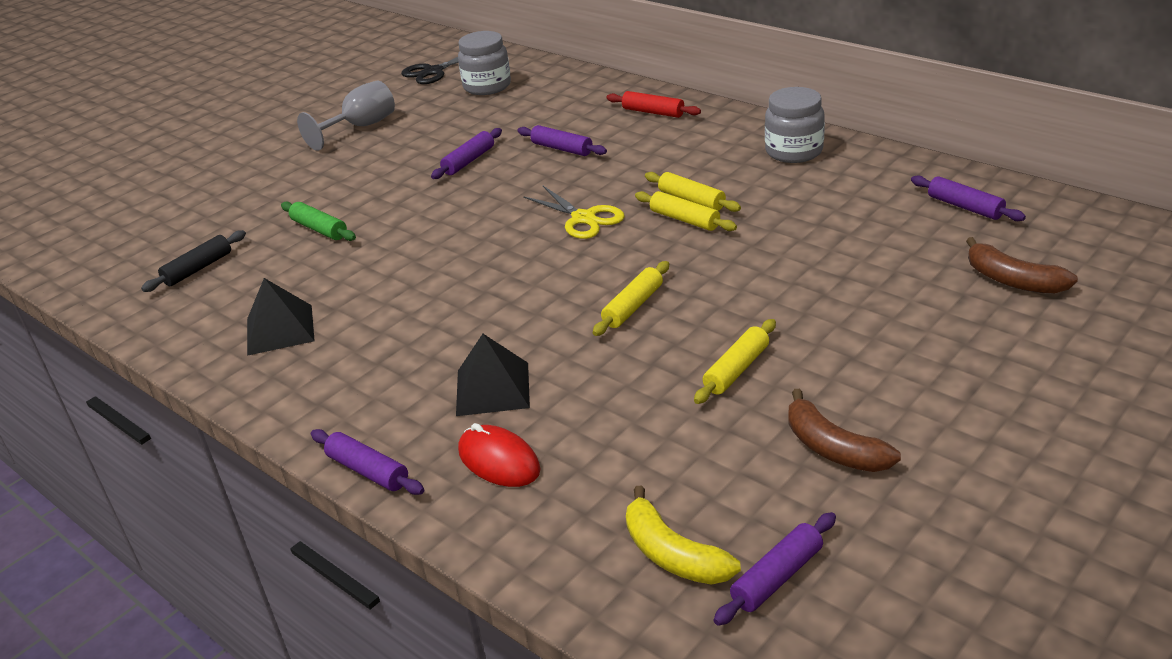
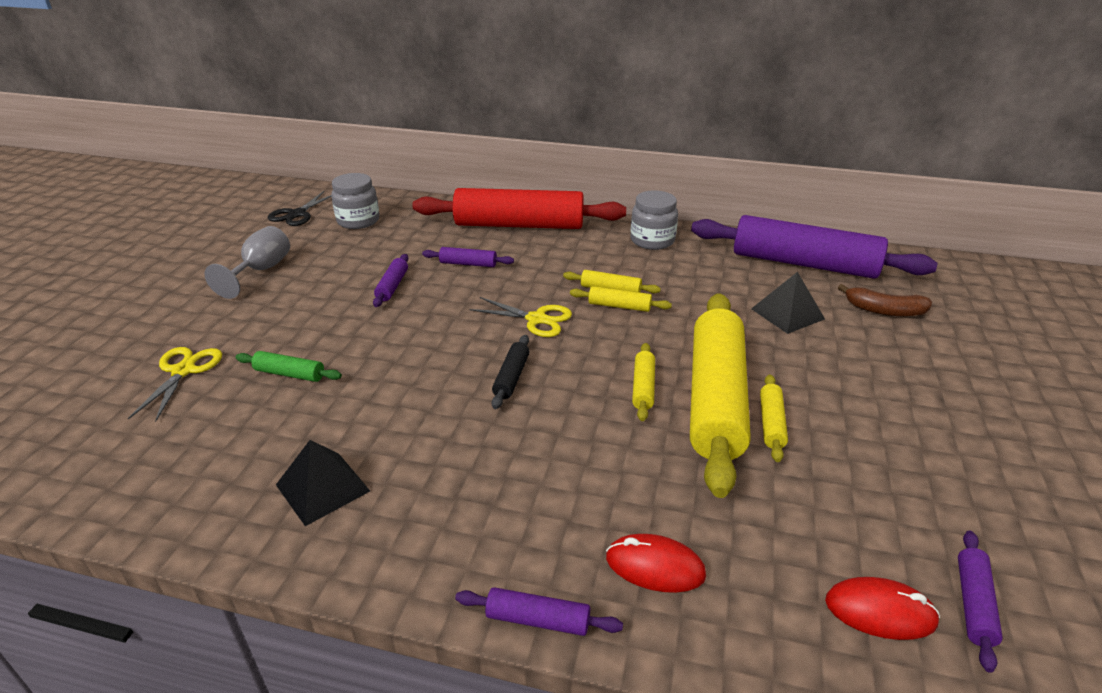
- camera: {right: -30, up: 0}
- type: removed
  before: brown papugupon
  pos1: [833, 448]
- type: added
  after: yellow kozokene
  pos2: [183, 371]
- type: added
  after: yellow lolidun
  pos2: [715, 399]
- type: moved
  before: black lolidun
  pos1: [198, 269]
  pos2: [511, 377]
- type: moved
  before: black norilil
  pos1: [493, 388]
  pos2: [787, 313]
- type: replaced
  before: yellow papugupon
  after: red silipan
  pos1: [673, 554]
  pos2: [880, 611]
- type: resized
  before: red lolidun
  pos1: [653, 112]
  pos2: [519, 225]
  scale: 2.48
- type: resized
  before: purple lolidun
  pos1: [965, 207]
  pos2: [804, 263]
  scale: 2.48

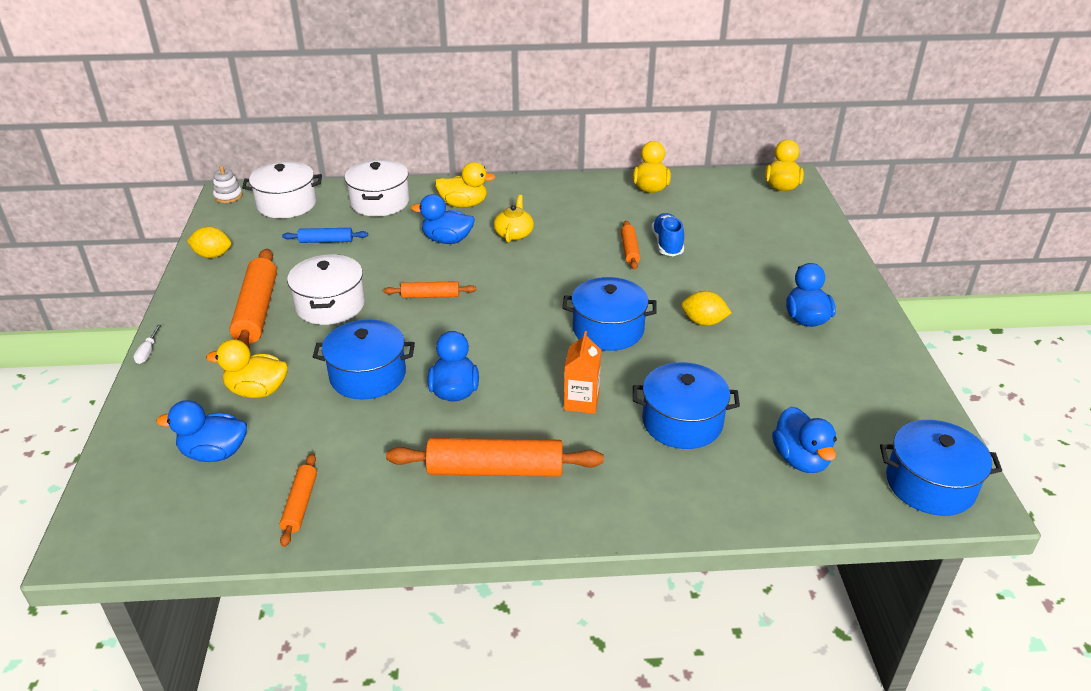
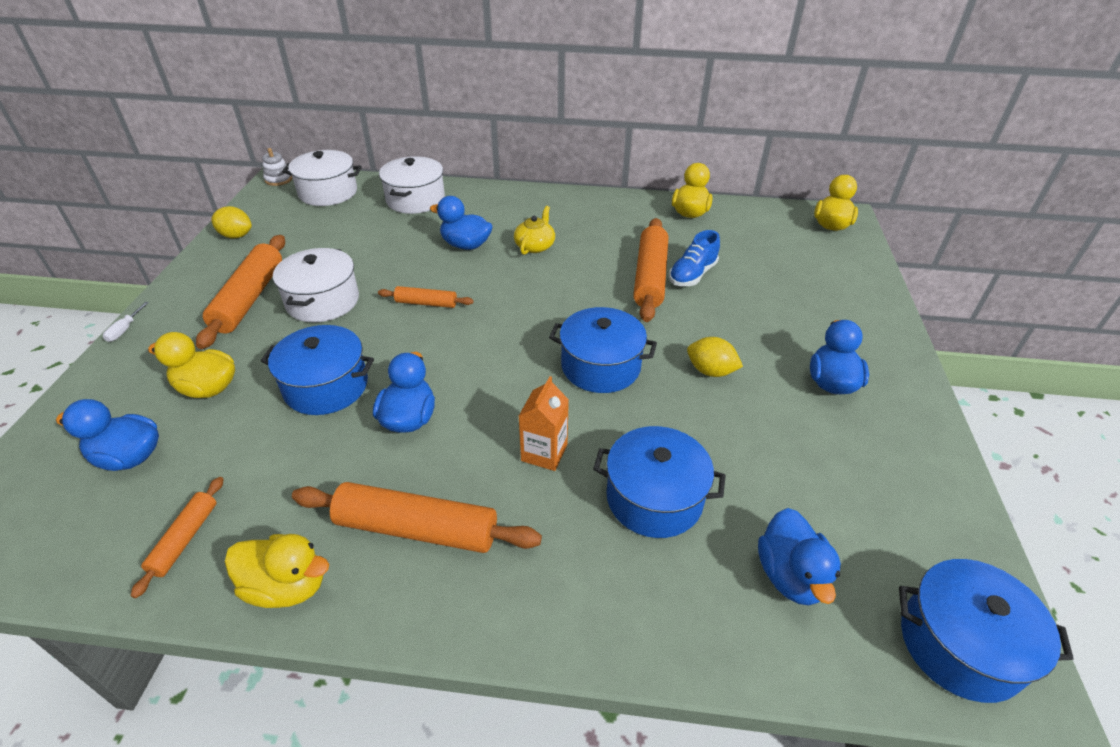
- camera: {right: 10, up: 5}
- type: removed
  before: blue lolidun
  pos1: [326, 241]
- type: moved
  before: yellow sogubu
  pos1: [464, 204]
  pos2: [287, 586]
- type: turned
  before: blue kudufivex
  pos1: [667, 244]
  pos2: [692, 275]
  turn: -150
- type: resized
  before: orange lolidun
  pos1: [629, 250]
  pos2: [650, 277]
  scale: 1.87

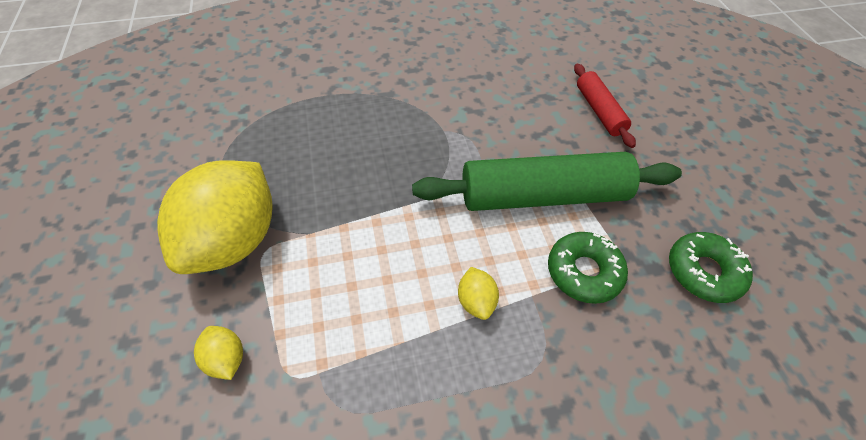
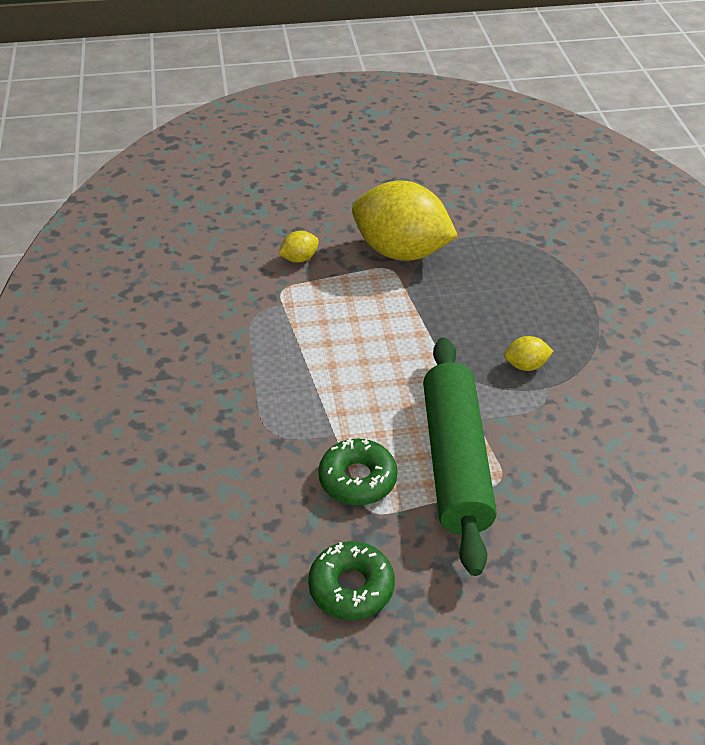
- camera: {right: 95, up: -10}
- type: removed
  before: red lolidun
  pos1: [599, 111]
- type: moved
  before: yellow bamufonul
  pos1: [476, 301]
  pos2: [525, 365]

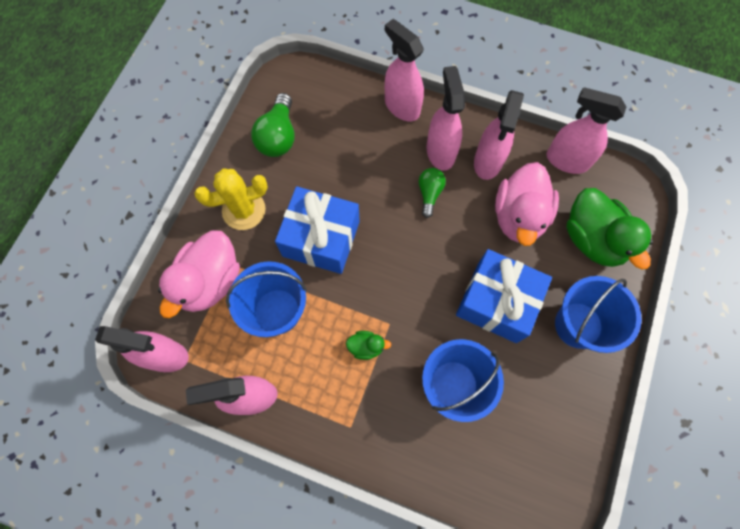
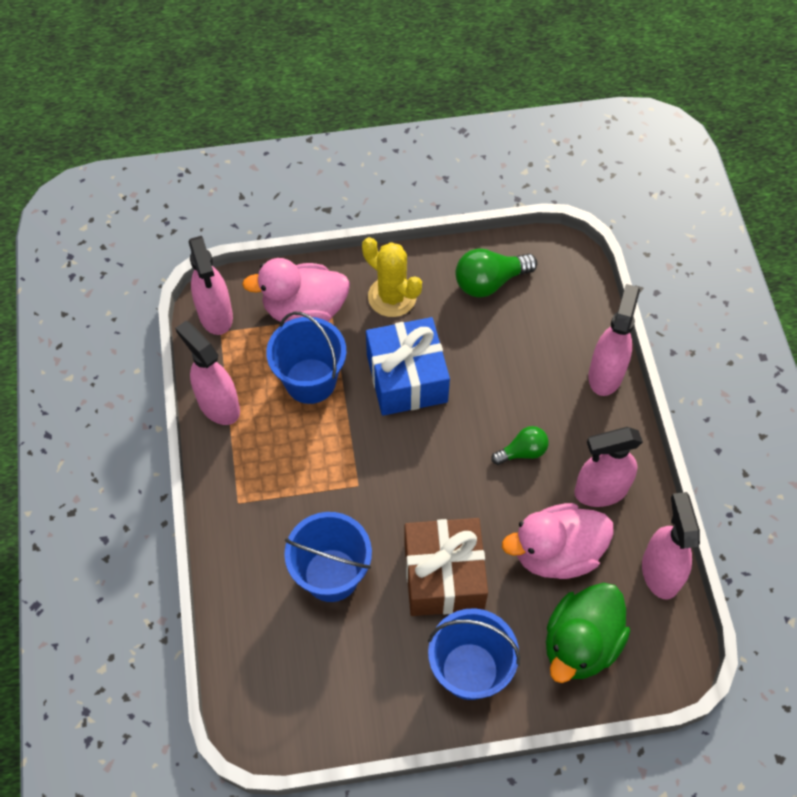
- camera: {right: 60, up: -10}
- type: removed
  before: green sogubu
  pos1: [366, 347]
- type: removed
  before: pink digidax
  pos1: [440, 151]
- type: recoloured
  before: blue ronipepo
  after: brown ronipepo
  pos1: [497, 302]
  pos2: [444, 576]

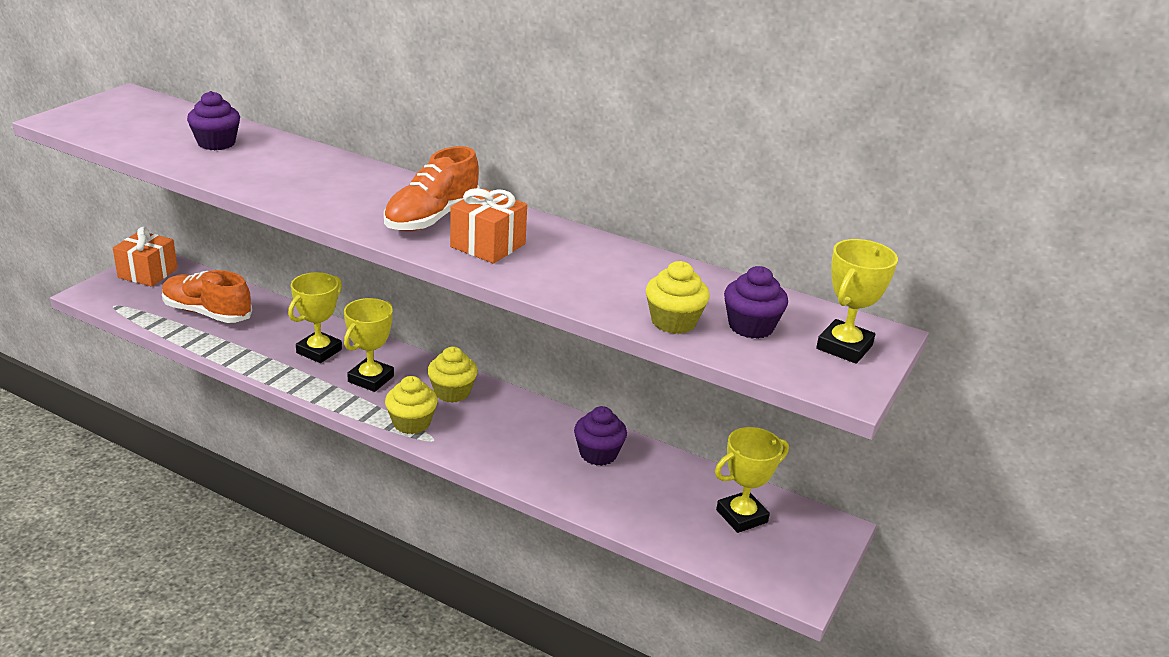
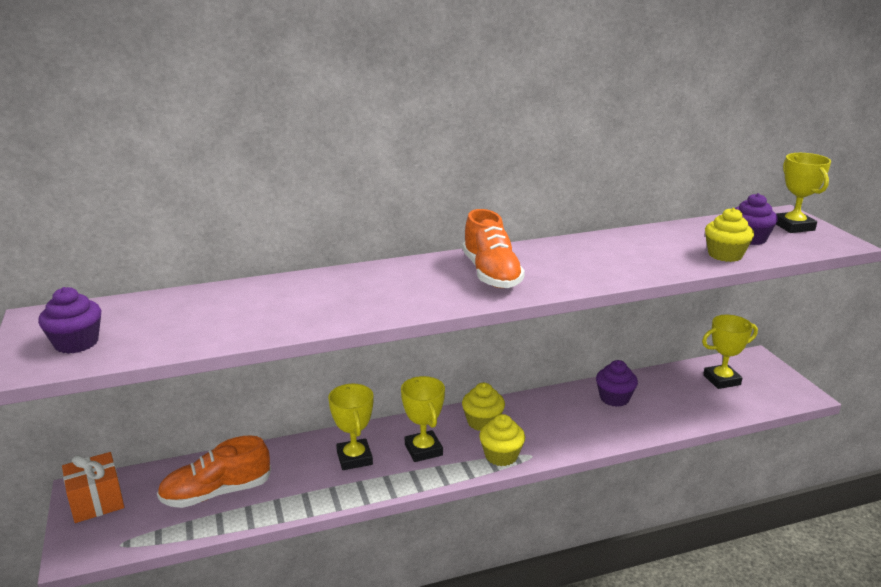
- camera: {right: -45, up: -5}
- type: removed
  before: orange ronipepo
  pos1: [488, 245]
- type: moved
  before: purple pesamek
  pos1: [216, 143]
  pos2: [76, 343]
- type: turned
  before: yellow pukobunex
  pos1: [741, 516]
  pos2: [721, 380]
  turn: 60

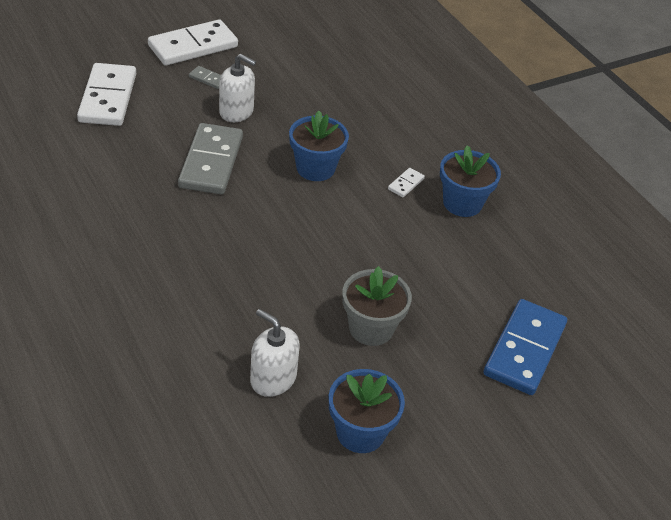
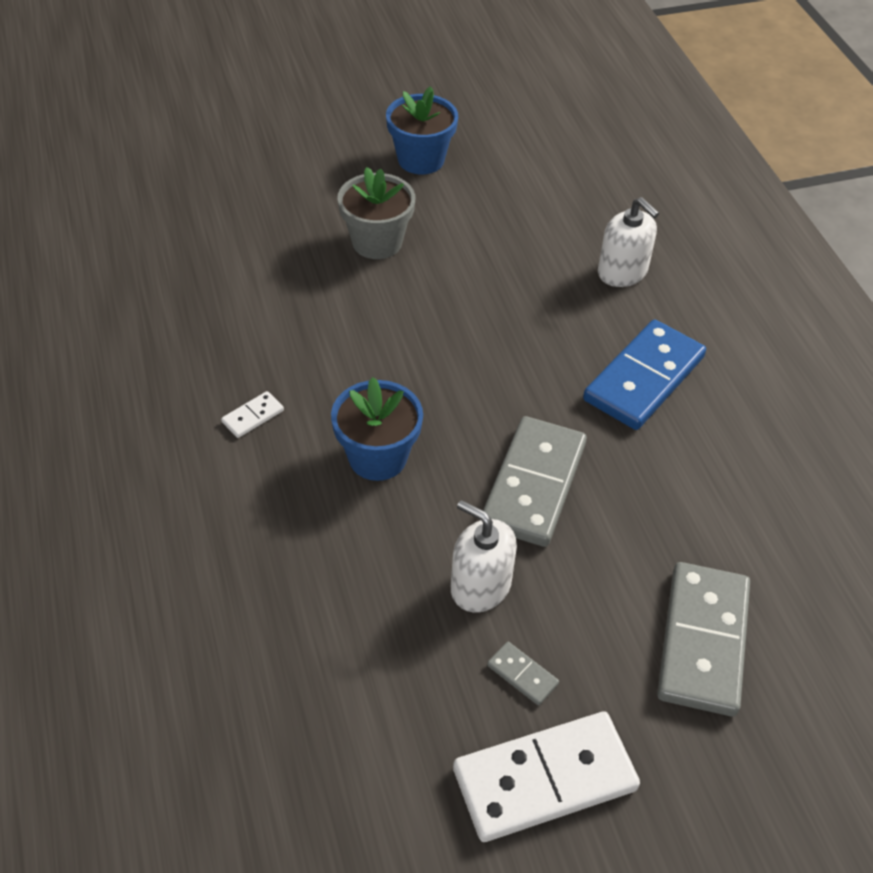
- camera: {right: -165, up: 5}
- type: removed
  before: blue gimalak
  pos1: [462, 203]
- type: moved
  before: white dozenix
  pos1: [273, 379]
  pos2: [622, 272]
- type: moved
  before: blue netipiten
  pos1: [525, 350]
  pos2: [643, 378]
- type: recoloured
  before: white netipiten
  after: grey netipiten
  pos1: [108, 98]
  pos2: [702, 641]

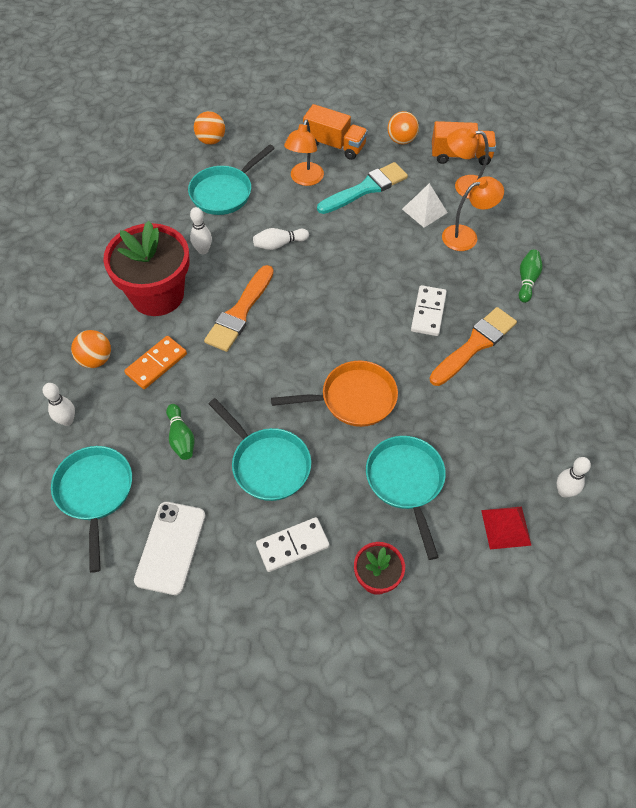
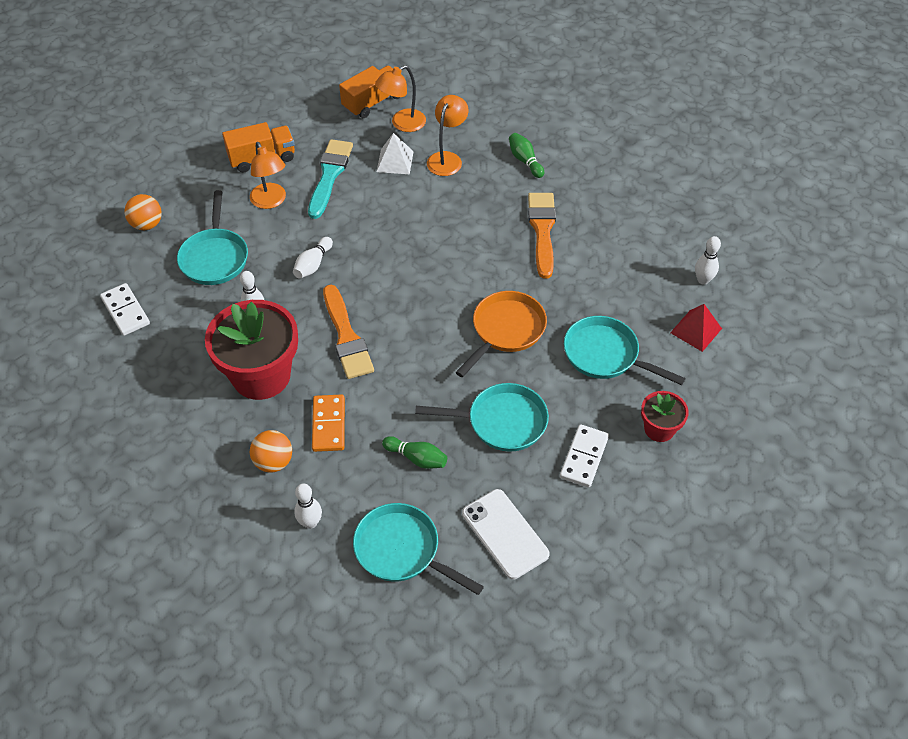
- camera: {right: -45, up: -5}
- type: removed
  before: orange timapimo
  pos1: [401, 140]
- type: moved
  before: white netipiten
  pos1: [428, 312]
  pos2: [125, 311]

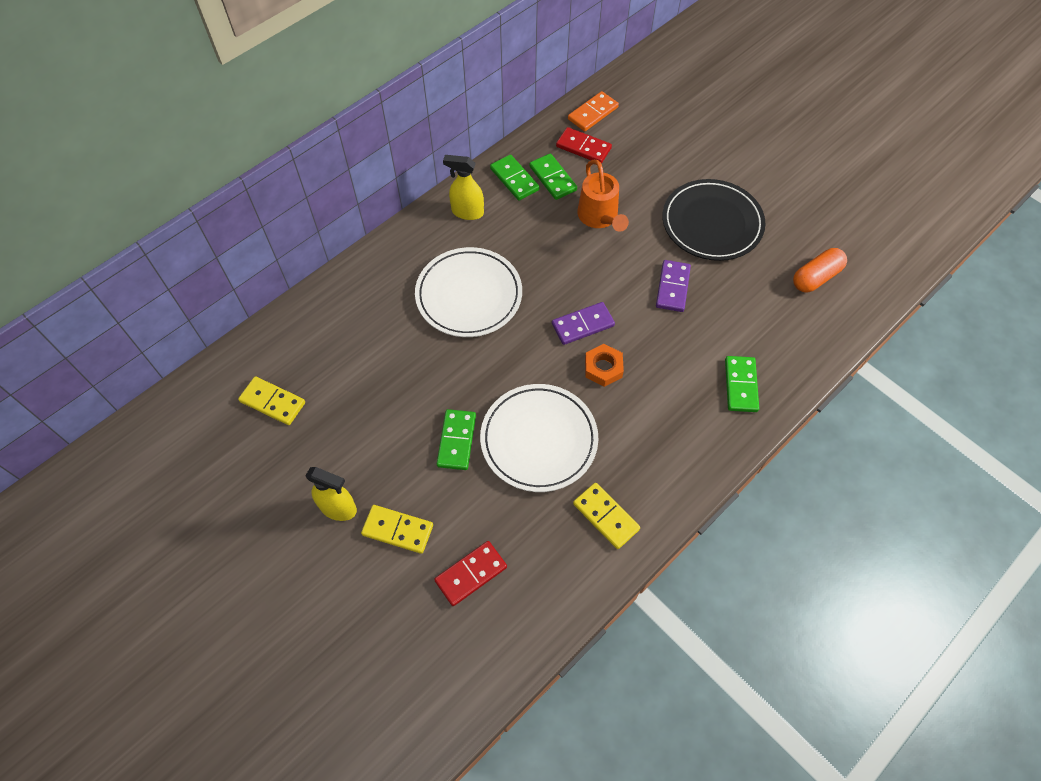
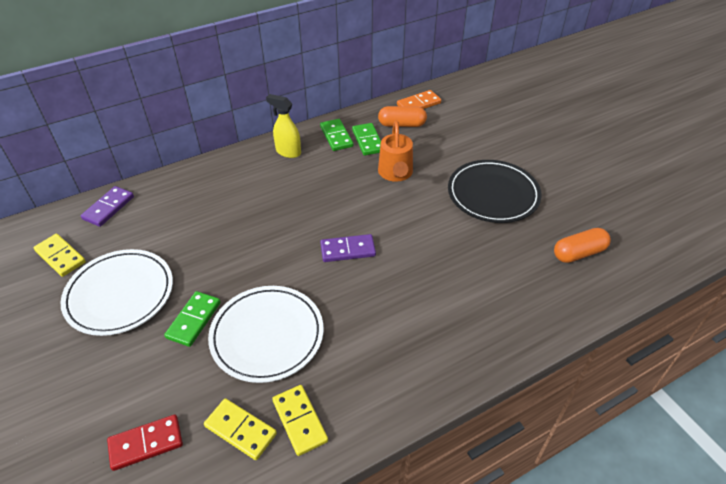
- camera: {right: 15, up: -15}
- type: removed
  before: yellow digidax
  pos1: [338, 508]
- type: removed
  before: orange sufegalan
  pos1: [603, 368]
- type: removed
  before: green netipiten
  pos1: [740, 385]
- type: moved
  before: yellow netipiten
  pos1: [398, 530]
  pos2: [241, 430]
- type: moved
  before: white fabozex
  pos1: [469, 295]
  pos2: [120, 294]
- type: moved
  before: purple netipiten
  pos1: [672, 287]
  pos2: [108, 208]
- type: replaced
  before: red netipiten
  after: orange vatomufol
  pos1: [583, 147]
  pos2: [402, 124]

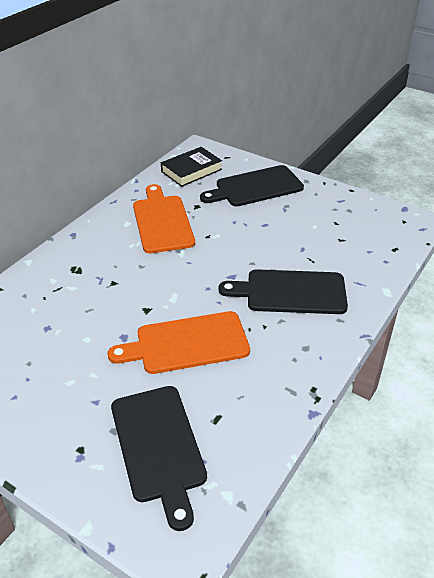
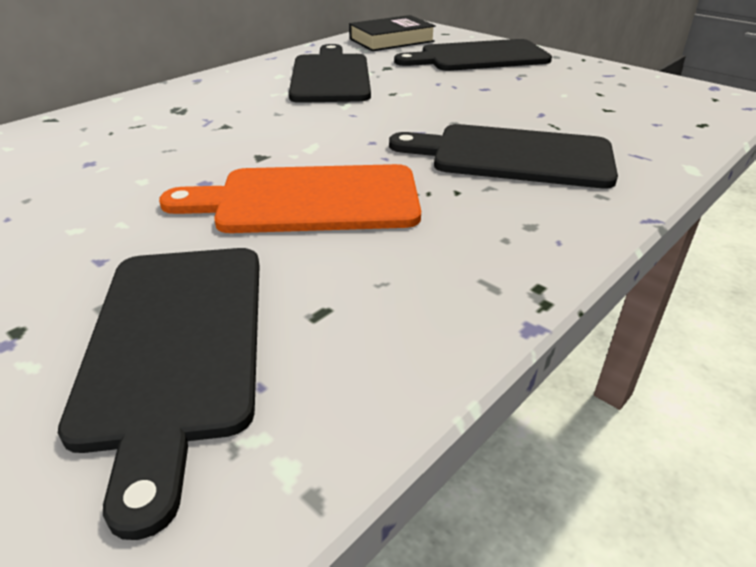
- camera: {right: 10, up: -5}
- type: recoloured
  before: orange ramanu
  after: black ramanu
  pos1: [162, 221]
  pos2: [330, 76]

